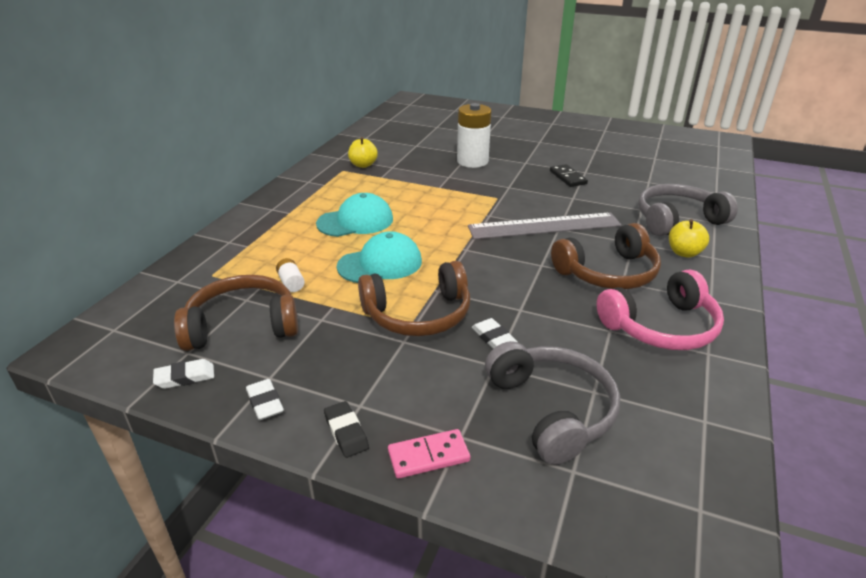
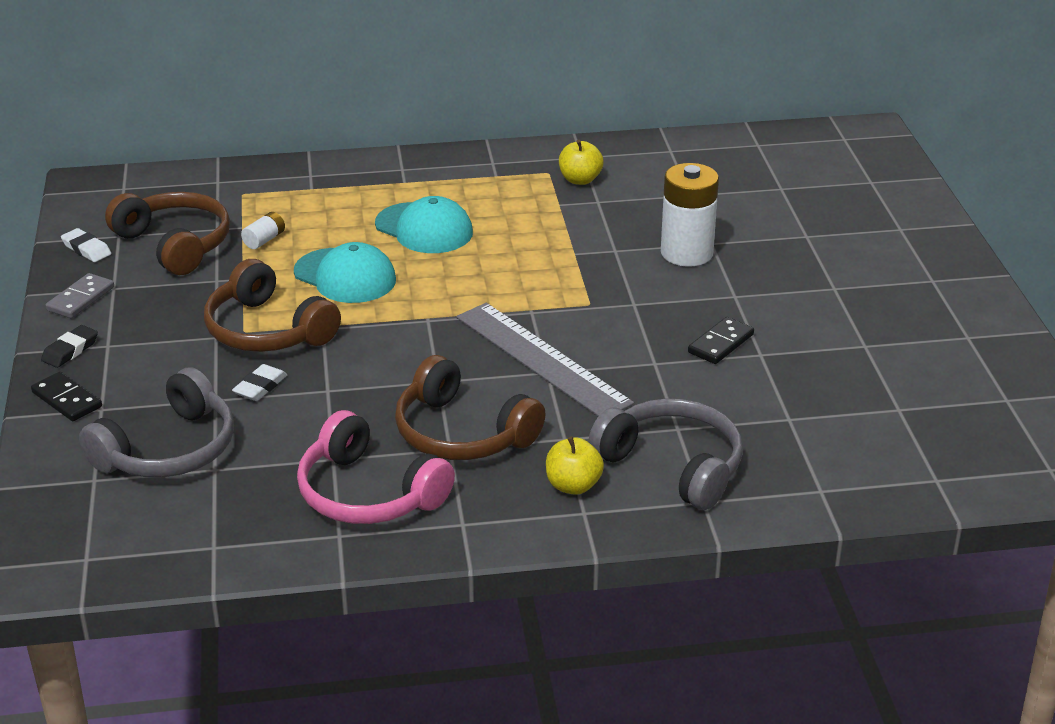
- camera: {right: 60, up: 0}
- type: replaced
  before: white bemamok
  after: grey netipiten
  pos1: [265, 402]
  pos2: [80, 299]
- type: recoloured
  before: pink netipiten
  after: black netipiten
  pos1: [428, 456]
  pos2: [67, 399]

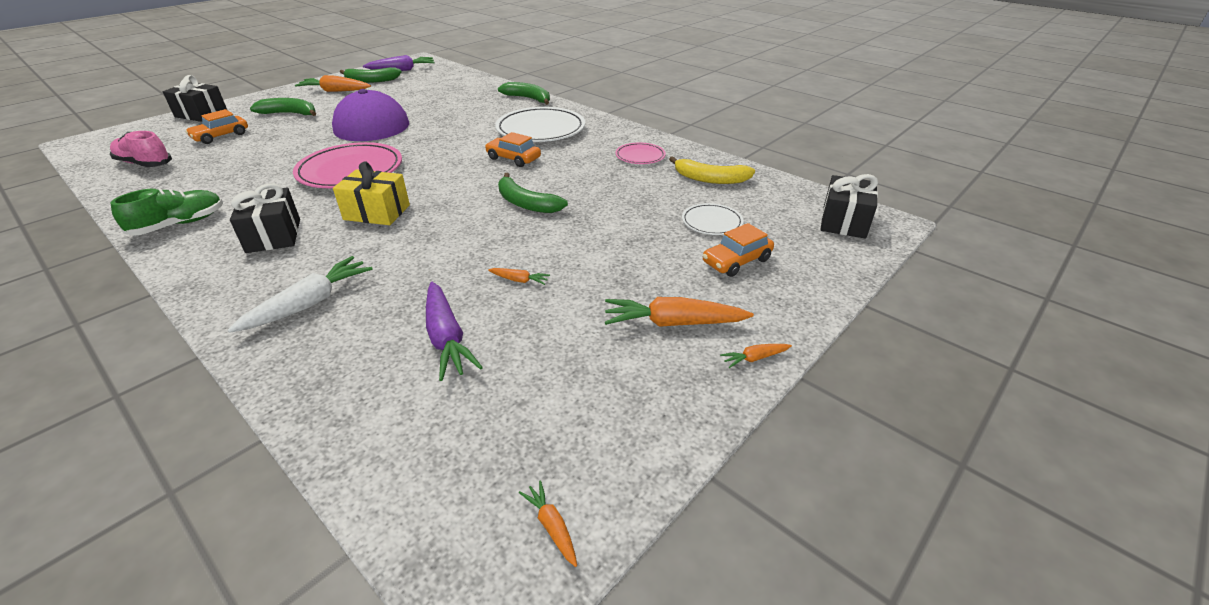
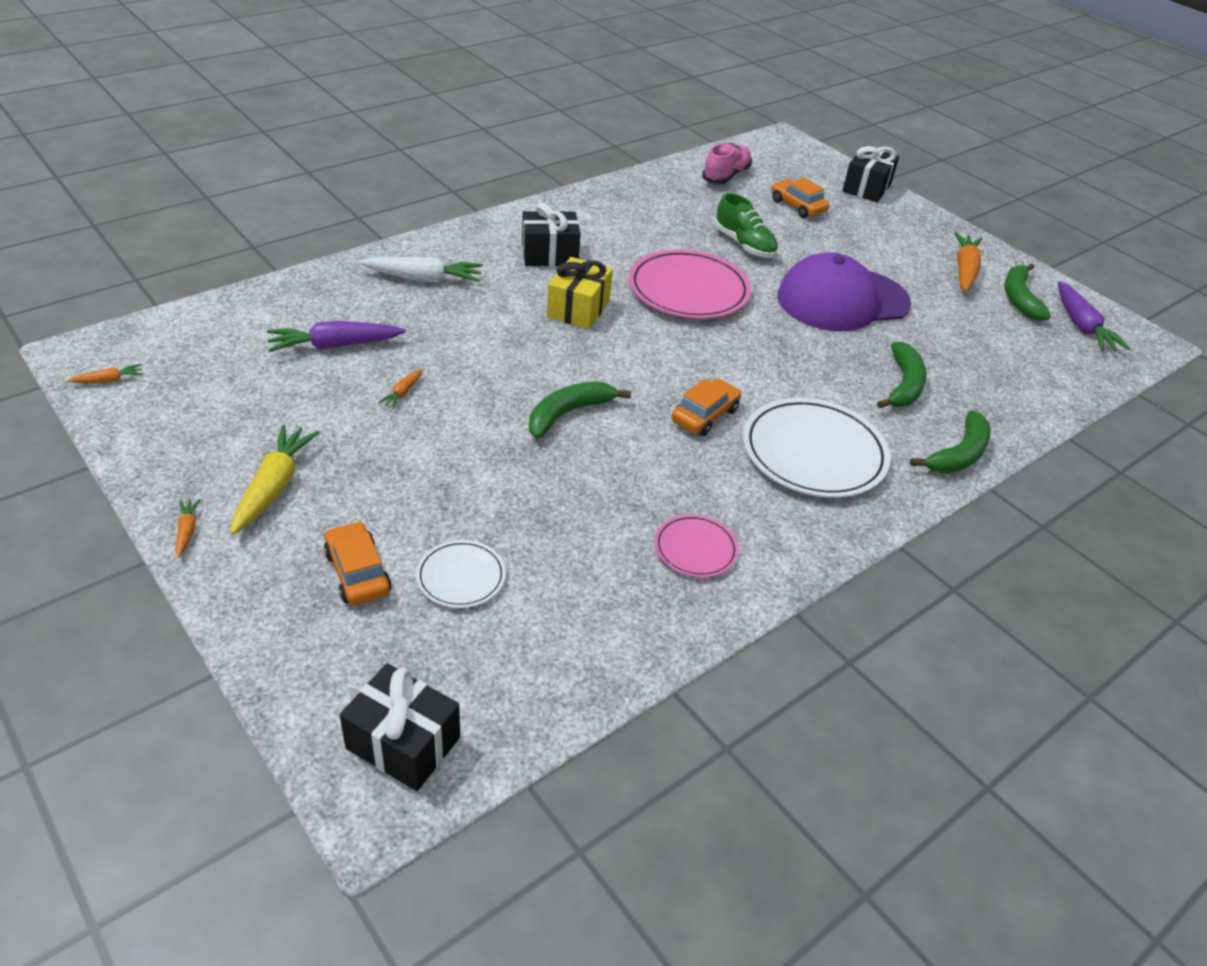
- camera: {right: 95, up: 5}
- type: removed
  before: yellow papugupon
  pos1: [710, 179]
- type: moved
  before: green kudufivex
  pos1: [179, 224]
  pos2: [744, 245]
- type: moved
  before: green papugupon
  pos1: [290, 113]
  pos2: [904, 385]
- type: recoloured
  before: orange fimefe
  after: yellow fimefe
  pos1: [673, 323]
  pos2: [274, 486]
- type: turned
  before: white fimefe
  pos1: [309, 303]
  pos2: [424, 279]
  turn: -45

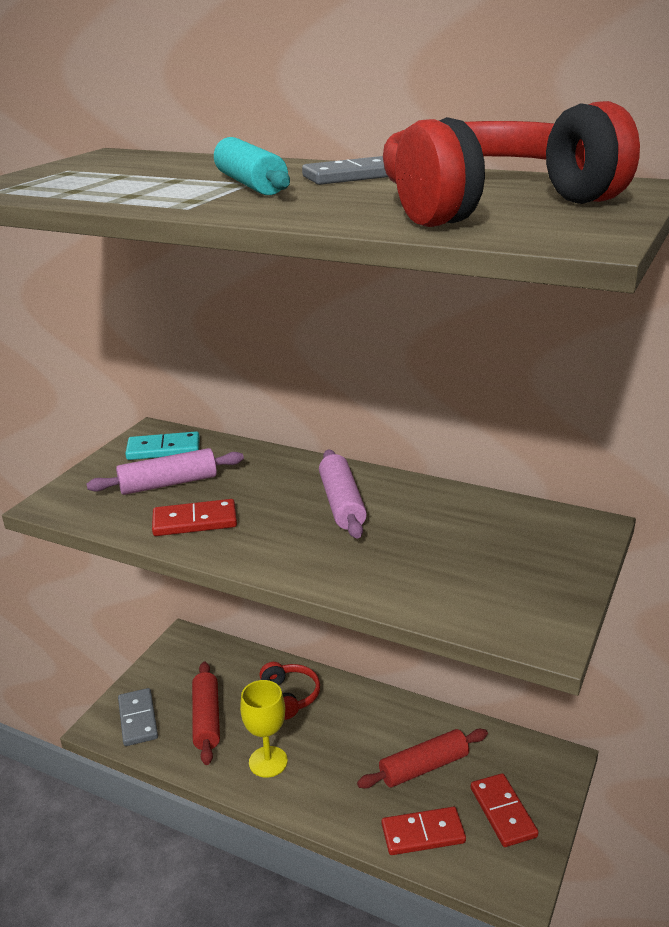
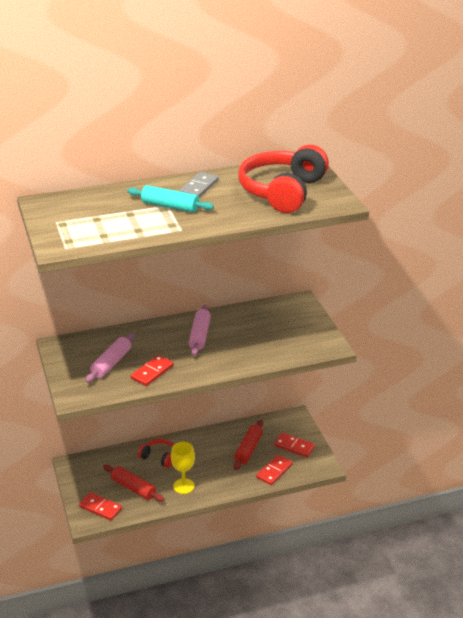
- camera: {right: -45, up: 5}
- type: removed
  before: turquoise netipiten
  pos1: [163, 449]
- type: recoloured
  before: grey netipiten
  after: red netipiten
  pos1: [138, 719]
  pos2: [100, 508]
- type: turned
  before: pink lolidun
  pos1: [342, 503]
  pos2: [200, 335]
  turn: 60

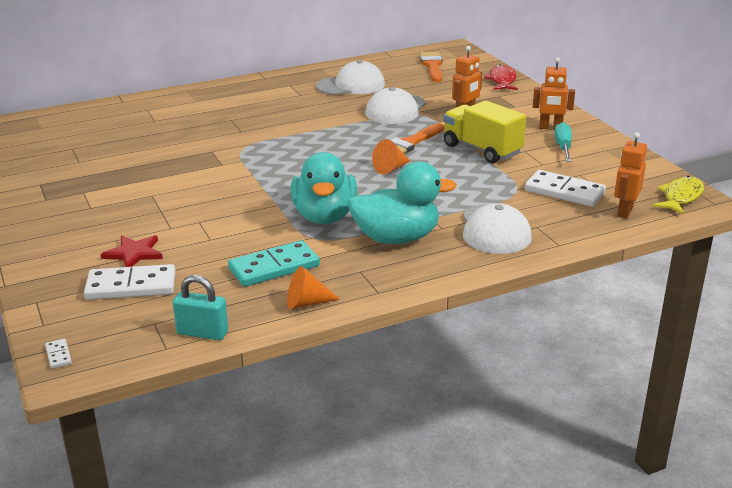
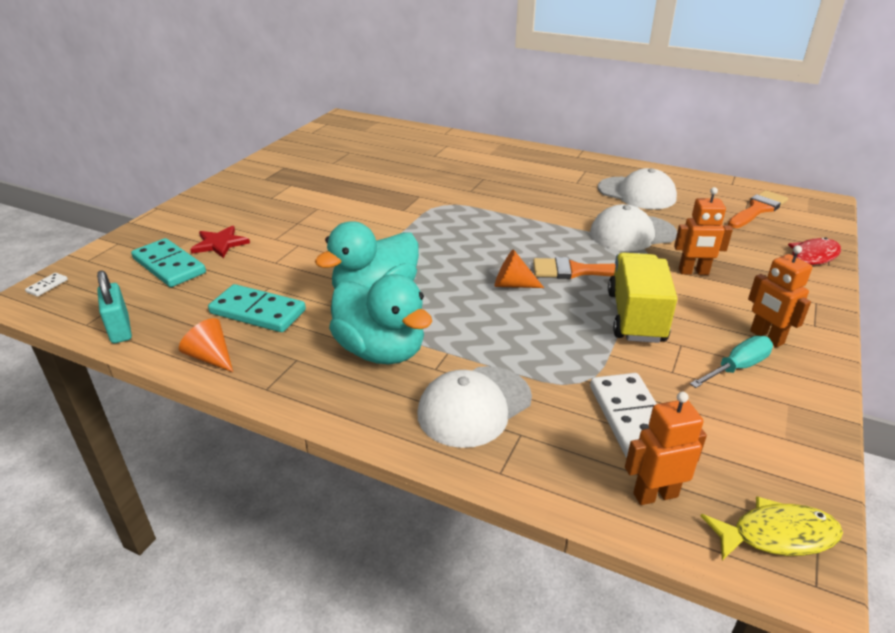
- camera: {right: 50, up: 5}
- type: recoloured
  before: white netipiten
  after: turquoise netipiten
  pos1: [131, 286]
  pos2: [169, 266]

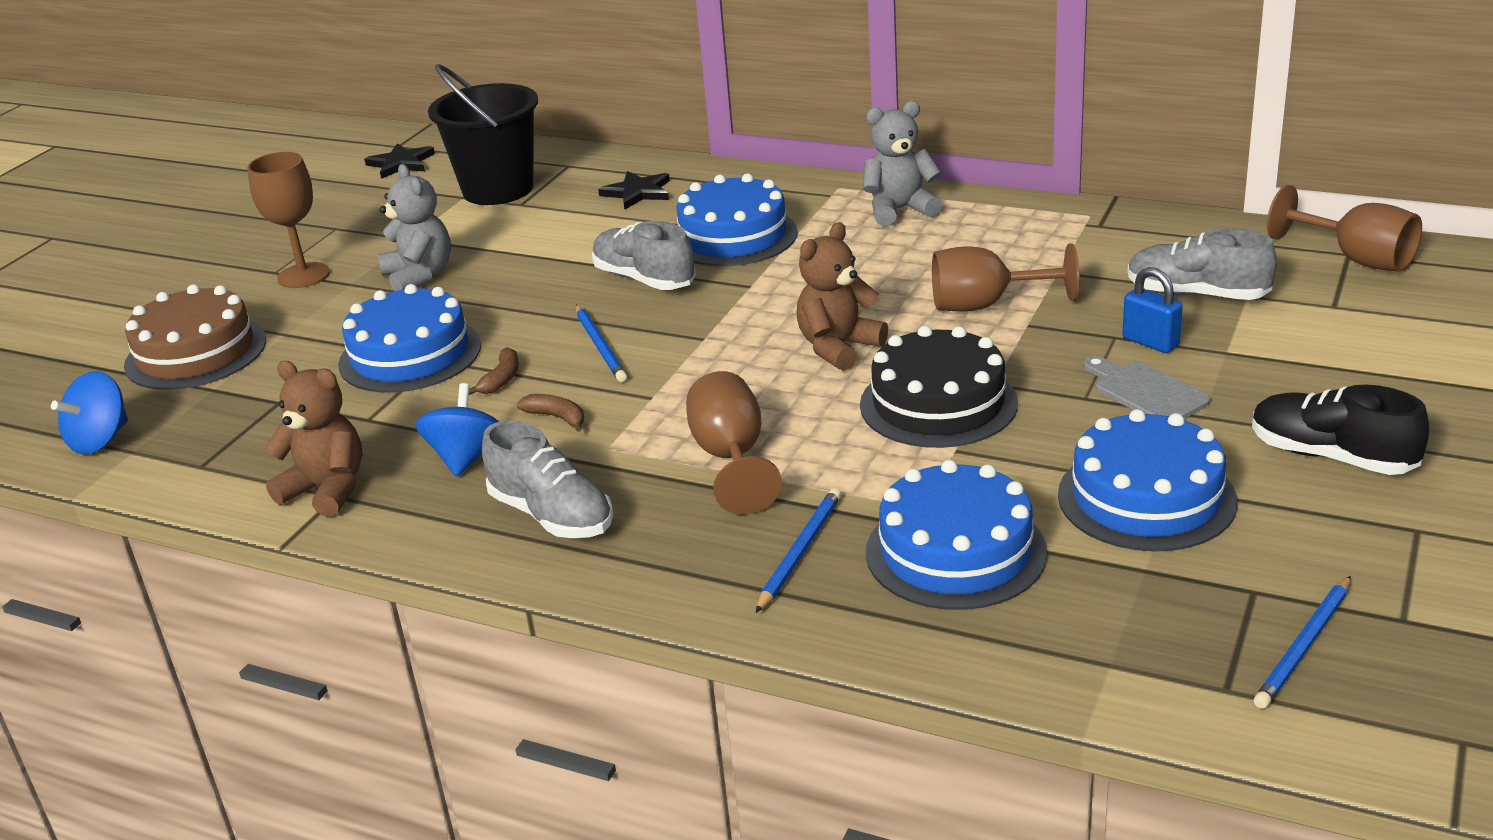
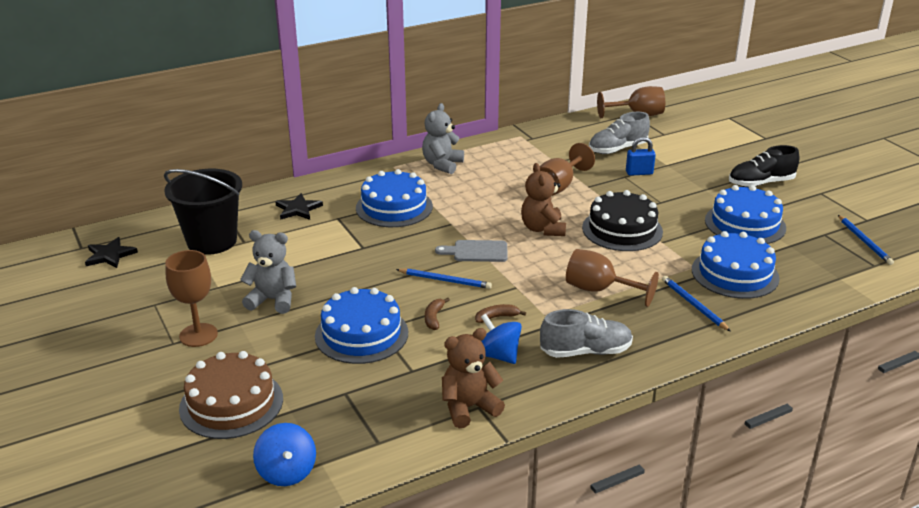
- camera: {right: -55, up: 0}
- type: removed
  before: grey kudufivex
  pos1: [644, 279]
- type: moved
  before: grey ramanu
  pos1: [1145, 392]
  pos2: [476, 251]
- type: turned
  before: brown papugupon
  pos1: [501, 379]
  pos2: [434, 318]
  turn: -135

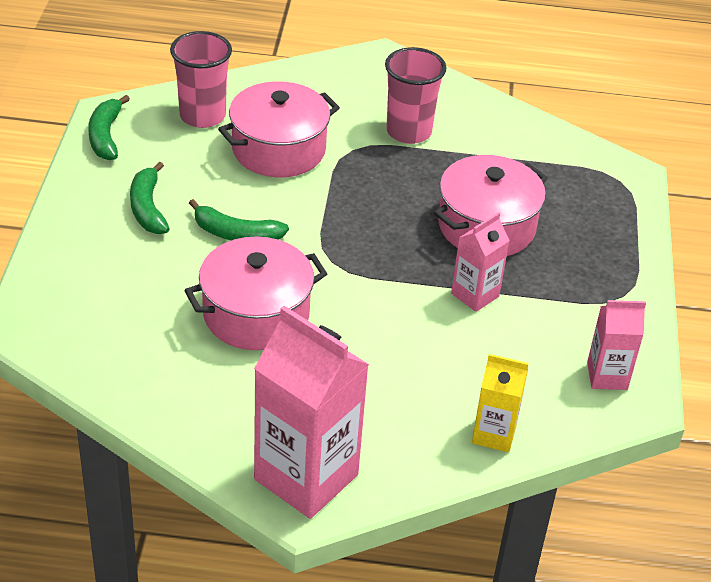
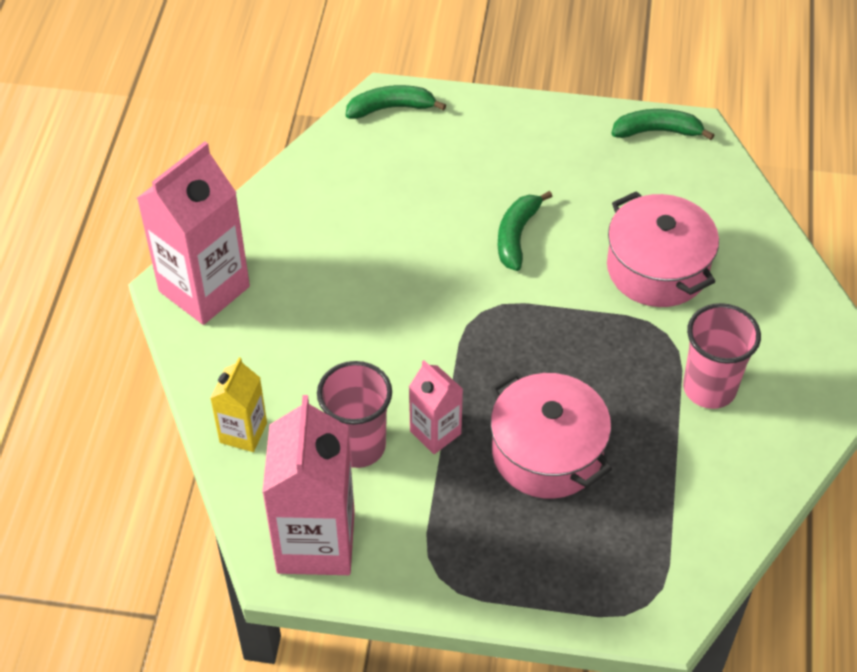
- camera: {right: 95, up: 10}
- type: removed
  before: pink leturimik
  pos1: [256, 314]
- type: moved
  before: green papugupon
  pos1: [148, 208]
  pos2: [391, 108]
- type: moved
  before: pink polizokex
  pos1: [202, 116]
  pos2: [358, 446]
- type: resized
  before: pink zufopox
  pos1: [607, 376]
  pos2: [316, 542]
  scale: 1.89

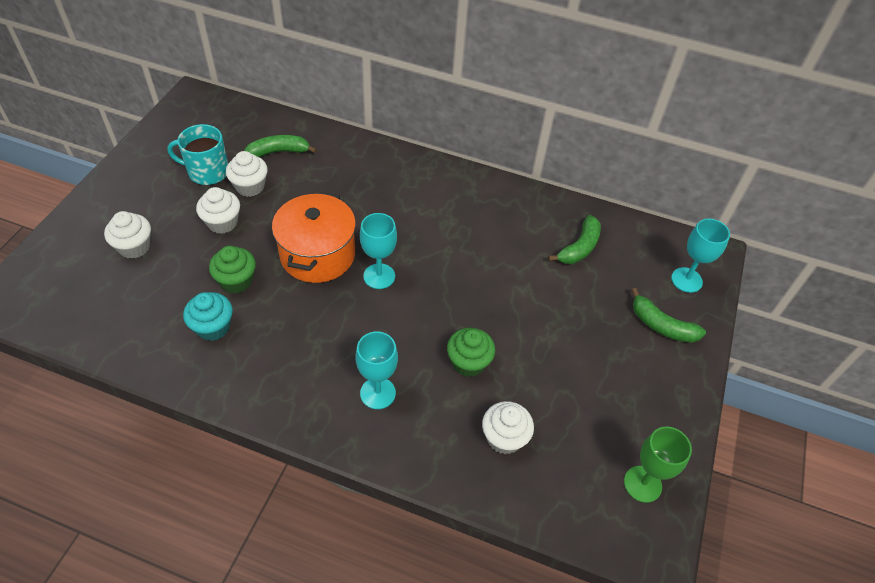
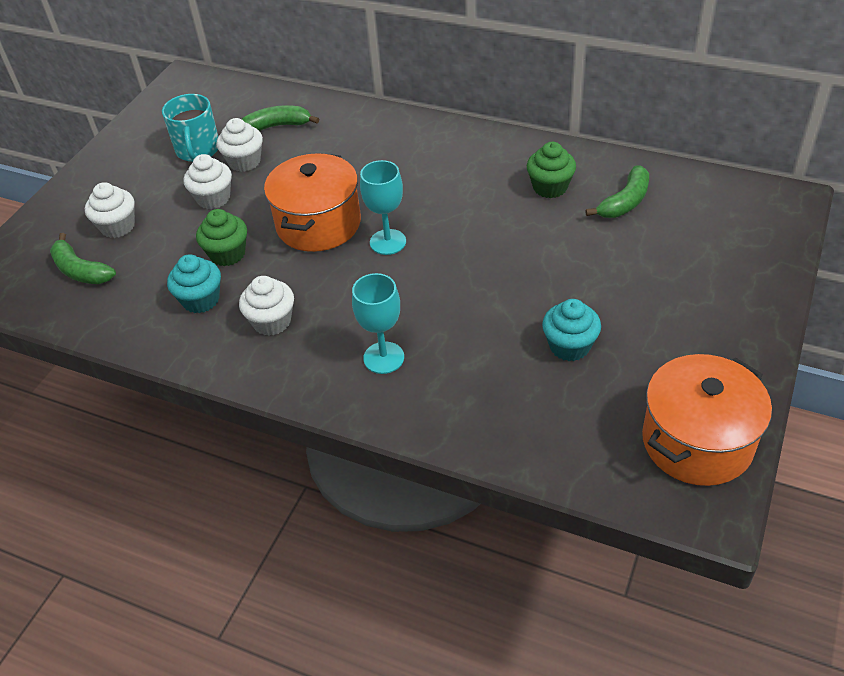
- camera: {right: 10, up: -5}
- type: removed
  before: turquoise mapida
  pos1: [686, 280]
- type: added
  after: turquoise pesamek
  pos2: [569, 346]
- type: moved
  before: green pesamek
  pos1: [468, 362]
  pos2: [550, 187]
- type: moved
  before: white pesamek
  pos1: [504, 438]
  pos2: [272, 321]
- type: moved
  before: green papugupon
  pos1: [661, 326]
  pos2: [80, 271]
- type: replaced
  before: green mapida
  after: orange leturimik
  pos1: [642, 484]
  pos2: [697, 441]
- type: turned
  before: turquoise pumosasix
  pos1: [207, 172]
  pos2: [198, 150]
  turn: -105

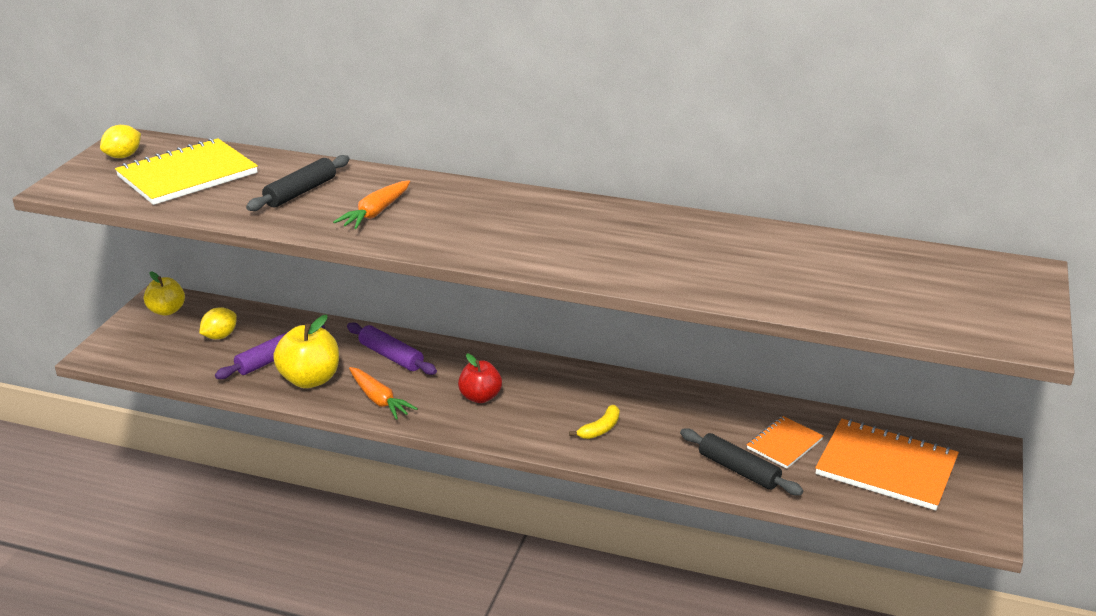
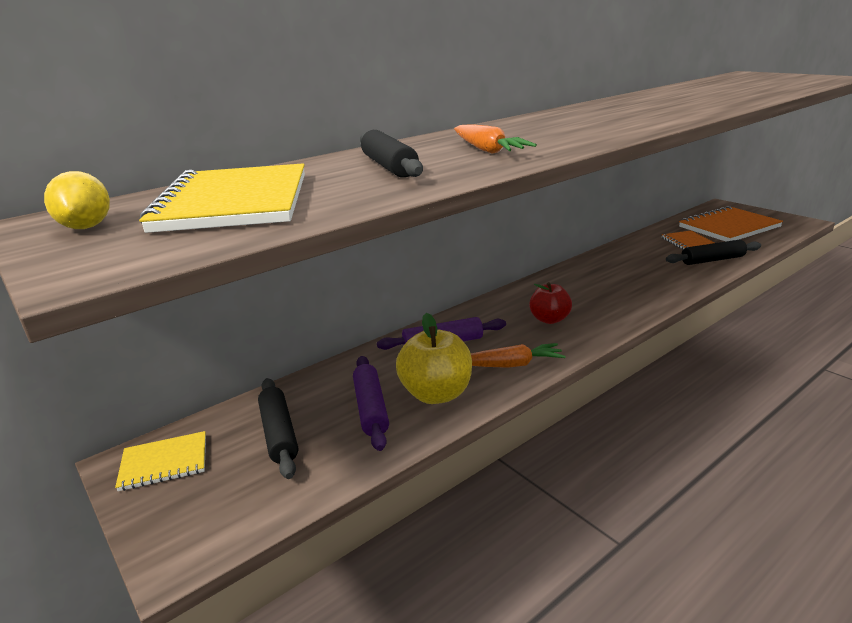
- camera: {right: -55, up: -5}
- type: removed
  before: yellow papugupon
  pos1: [600, 429]
- type: replaced
  before: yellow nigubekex
  after: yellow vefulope
  pos1: [167, 311]
  pos2: [164, 463]
- type: replaced
  before: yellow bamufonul
  after: black lolidun
  pos1: [220, 336]
  pos2: [279, 434]

